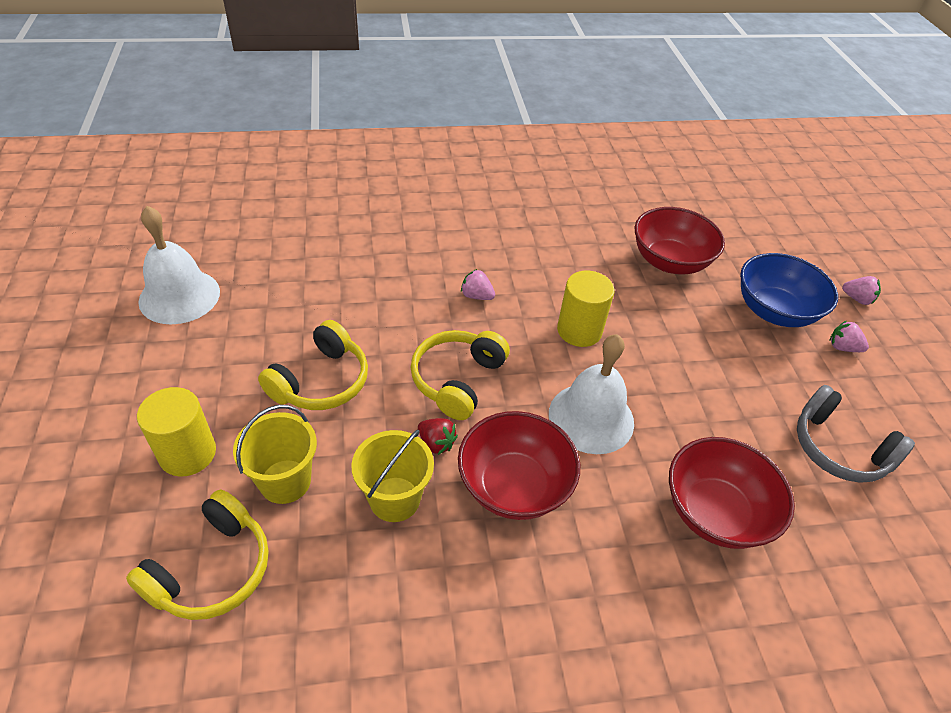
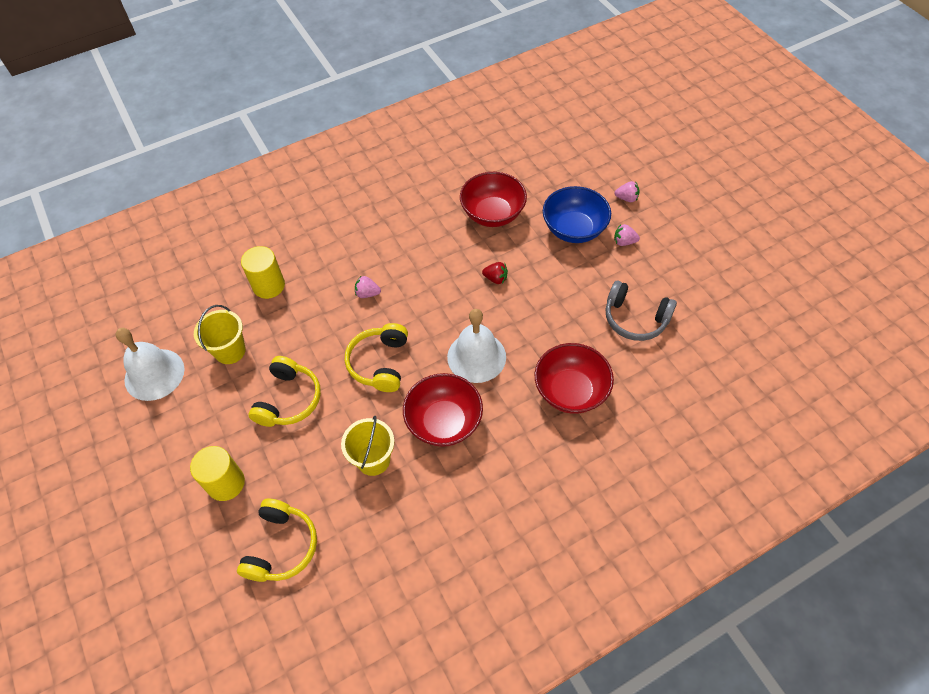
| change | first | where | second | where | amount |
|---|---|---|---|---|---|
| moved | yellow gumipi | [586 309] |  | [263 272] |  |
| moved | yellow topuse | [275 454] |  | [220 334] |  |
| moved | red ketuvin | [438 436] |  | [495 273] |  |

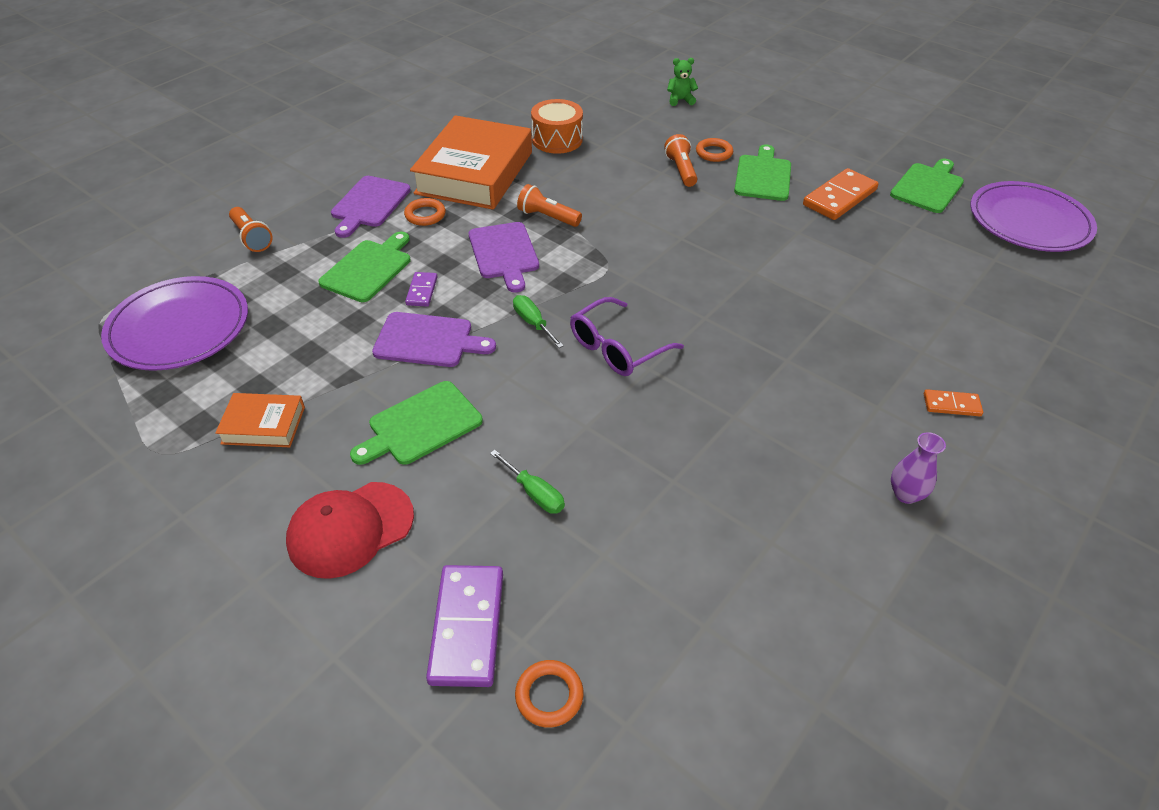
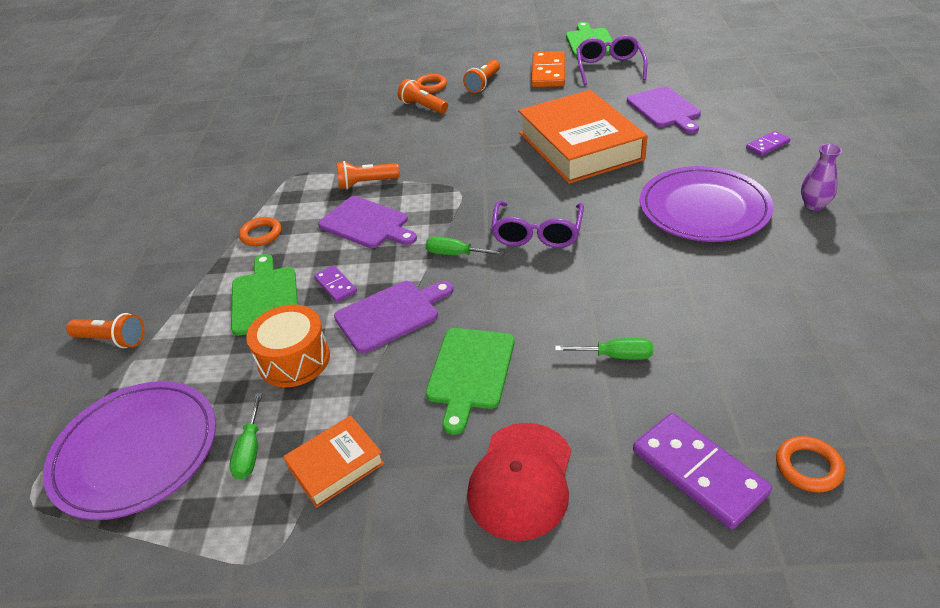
| change | first | where | second | where | amount |
|---|---|---|---|---|---|
| removed | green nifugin | [682 82] |  |  |  |
| moved | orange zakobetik | [557 126] |  | [288 345] |  |
| moved | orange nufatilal | [471 162] |  | [582 137] |  |
| replaced | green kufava | [762 172] | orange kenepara | [481 76] |  |
| moved | purple kufava | [371 207] |  | [664 110] |  |
| moved | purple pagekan | [1033 216] |  | [707 204] |  |
| recoloured | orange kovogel | [953 402] | purple kovogel | [768 143] |  |
| added |  |  | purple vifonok | [611 60] |  |
| added |  |  | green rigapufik | [246 436] |  |

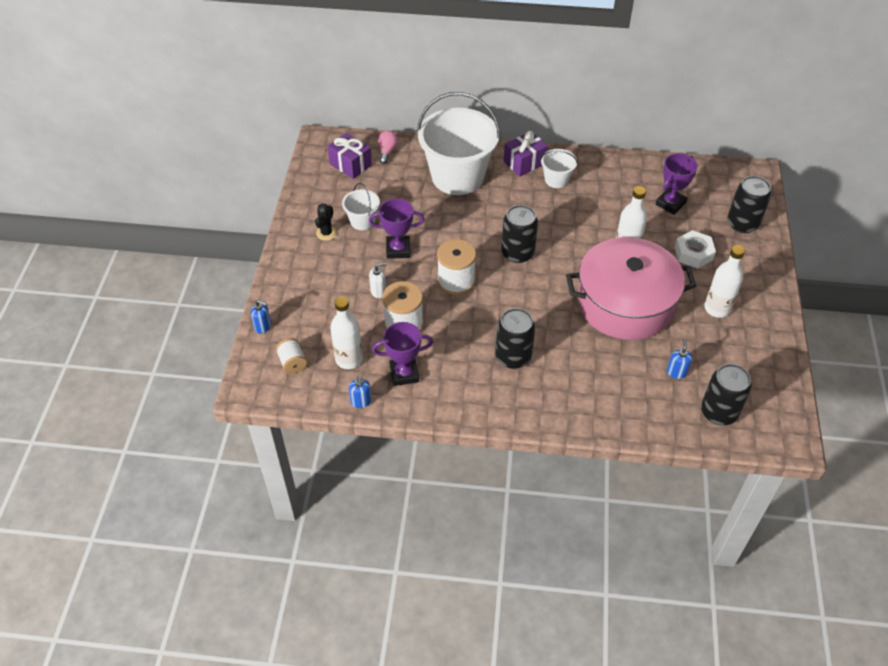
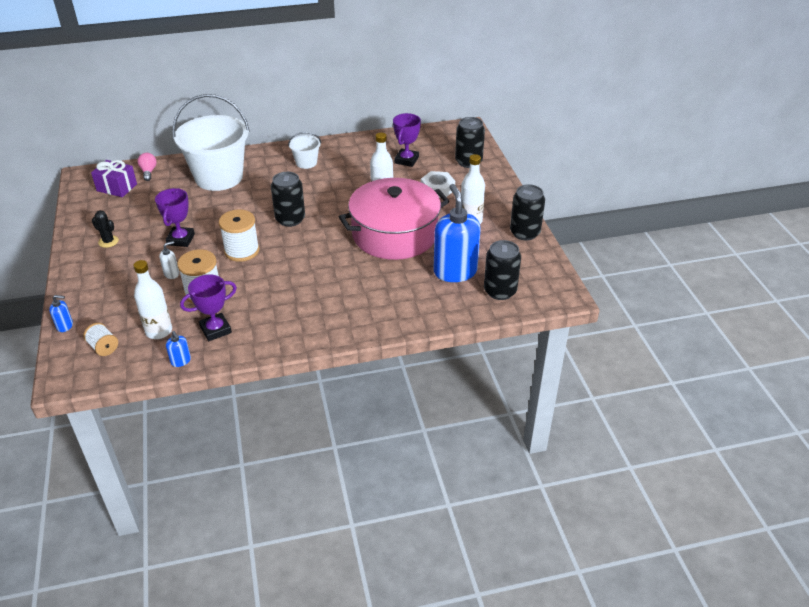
| change | first | where | second | where | amount |
|---|---|---|---|---|---|
| removed | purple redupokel | [526 154] |  |  |  |
| removed | white topuse | [361 206] |  |  |  |
| turned | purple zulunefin | [397 229] |  | [175 217] | 60 degrees counterclockwise |
| turned | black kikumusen | [326 222] |  | [105 229] | 60 degrees counterclockwise |
| moved | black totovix | [515 338] |  | [527 212] |  |
| resized | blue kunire | [679 358] |  | [457 233] | x2.43 |

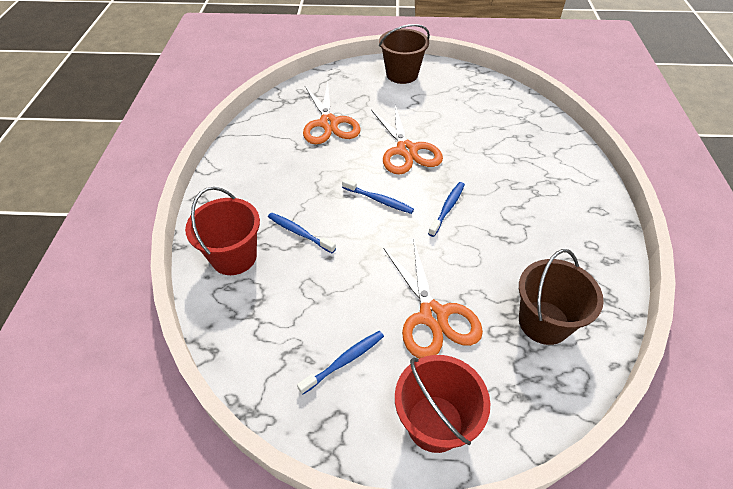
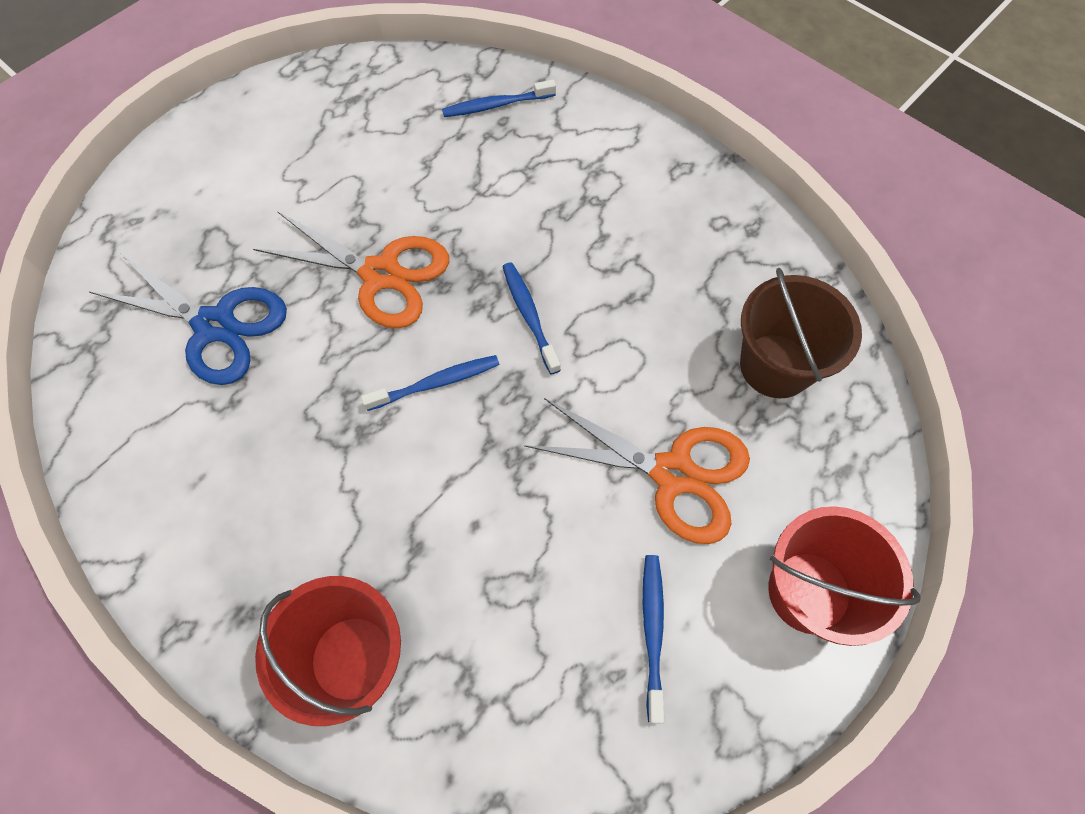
| change | first | where | second | where | amount |
|---|---|---|---|---|---|
| removed | brown topuse | [404 54] |  |  |  |
| recoloured | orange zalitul | [332 113] | blue zalitul | [188 319] |  |
| moved | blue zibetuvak | [302 233] |  | [499 98] |  |

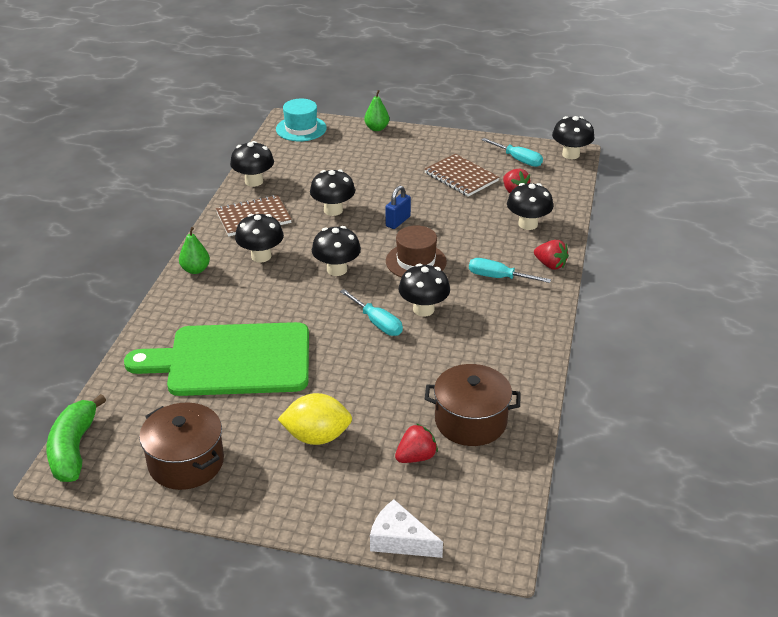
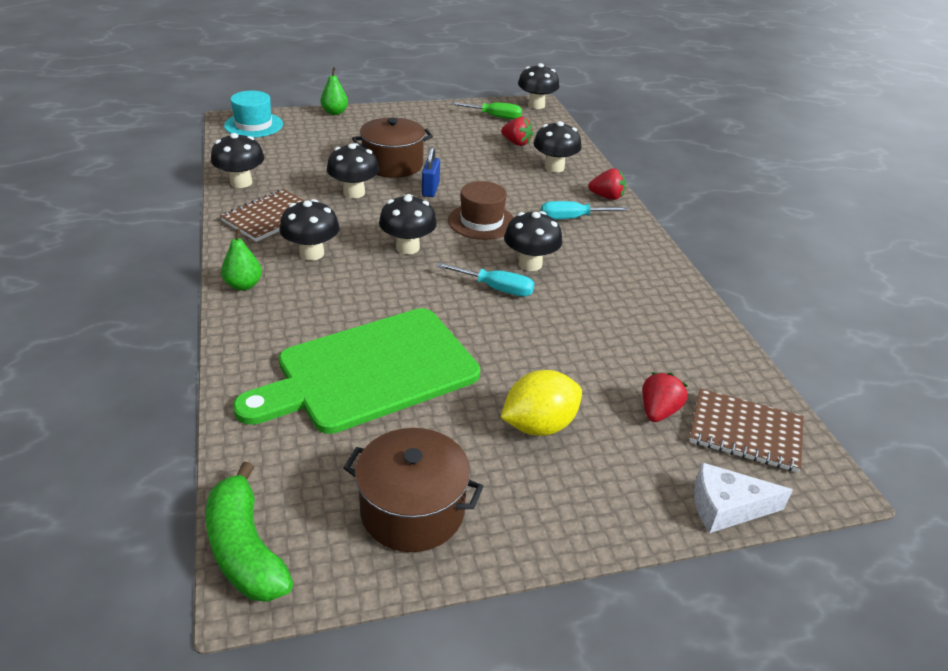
| change | first | where | second | where | amount |
|---|---|---|---|---|---|
| recoloured | turquoise rigapufik | [512 152] | green rigapufik | [486 110] |  |
| moved | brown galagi | [461 175] |  | [746 430] |  |
| moved | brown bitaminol | [472 405] |  | [392 147] |  |

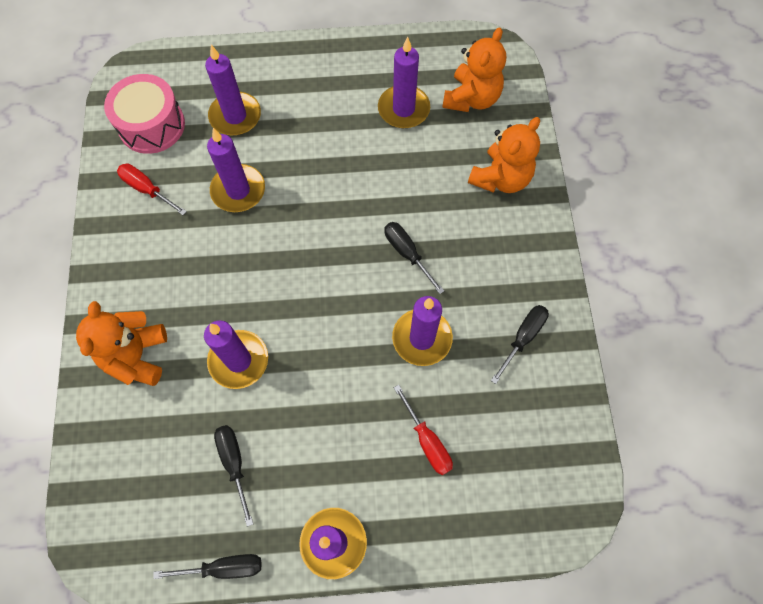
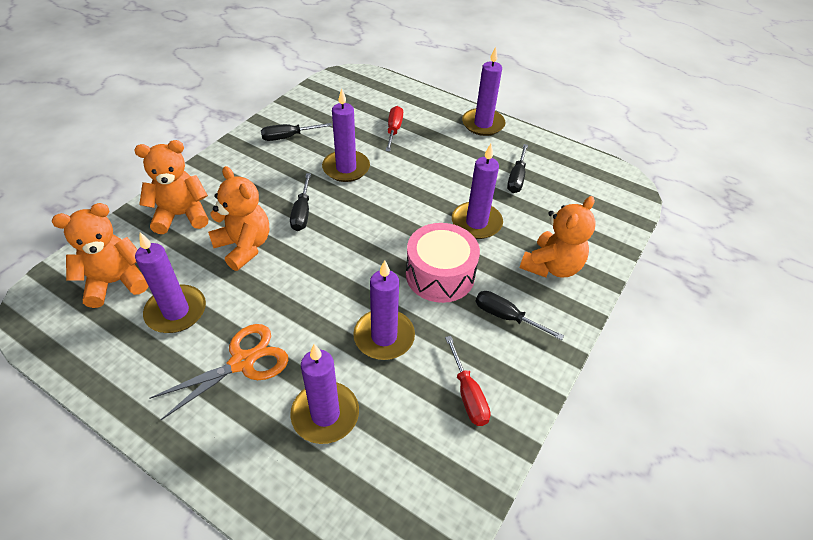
| change | first | where | second | where | amount |
|---|---|---|---|---|---|
| moved | pink zakobetik | [144 114] |  | [443 263] |  |
| moved | black rigapufik | [207 566] |  | [520 315] |  |
| added |  |  | orange nifugin | [238 218] |  |
| added |  |  | orange zalitul | [218 372] |  |

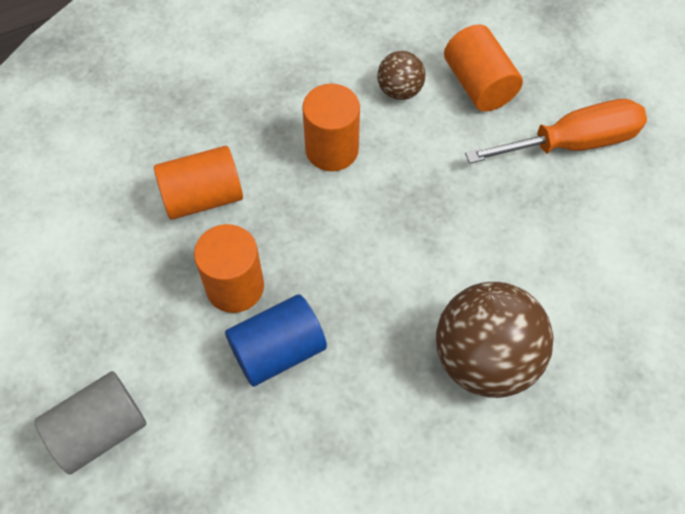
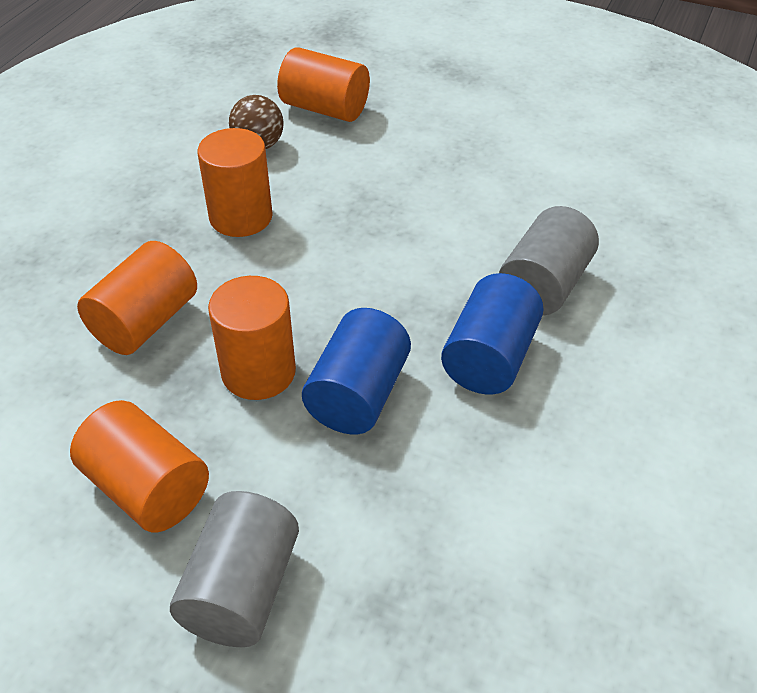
| change | first | where | second | where | amount |
|---|---|---|---|---|---|
| removed | orange rigapufik | [556 131] |  |  |  |
| replaced | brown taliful | [495 340] | grey gumipi | [549 261] |  |
| added |  |  | blue gumipi | [492 333] |  |
| added |  |  | orange gumipi | [139 466] |  |

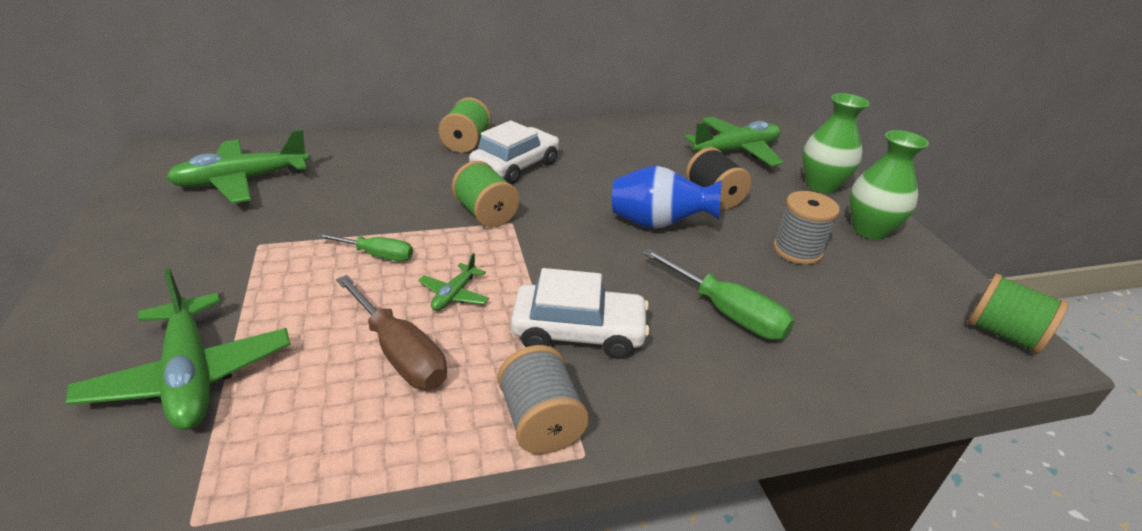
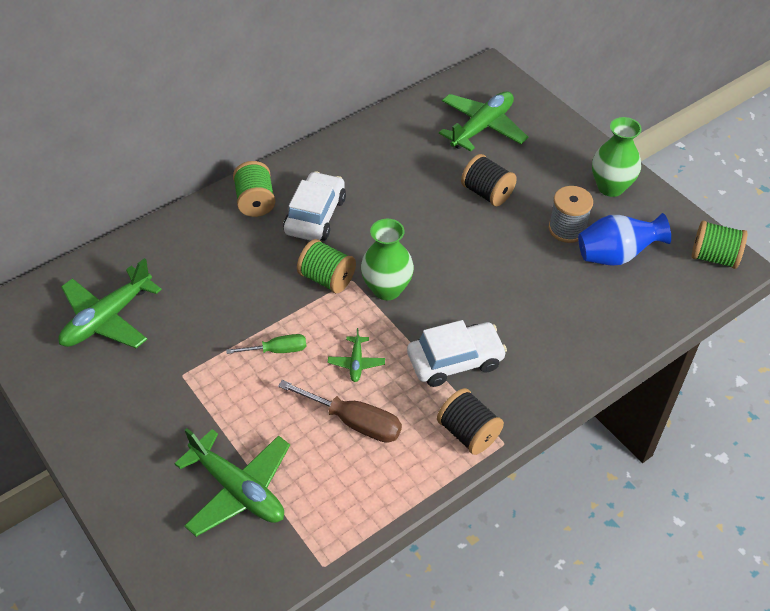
| change | first | where | second | where | amount |
|---|---|---|---|---|---|
| moved | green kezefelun | [835 143] |  | [387 259] |  |
| moved | blue kezefelun | [667 197] |  | [624 239] |  |
| removed | green rigapufik | [718 294] |  |  |  |
| recoloured | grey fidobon | [543 399] | black fidobon | [470 421] |  |

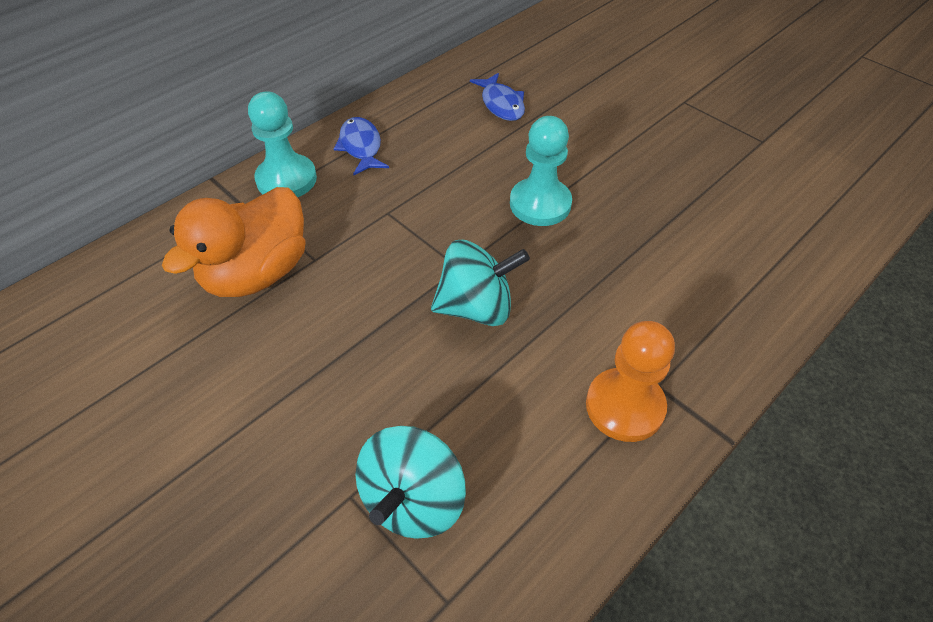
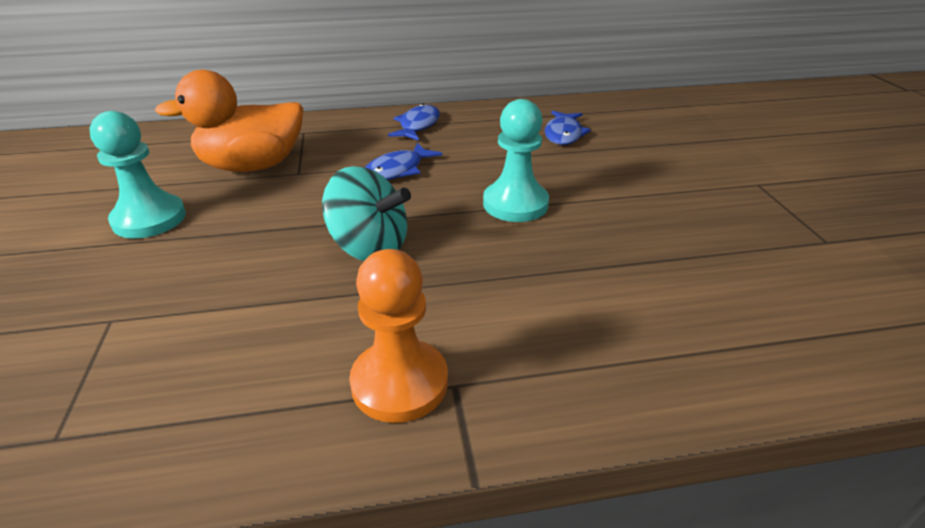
| change | first | where | second | where | amount |
|---|---|---|---|---|---|
| moved | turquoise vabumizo | [282 144] |  | [137 175] |  |
| removed | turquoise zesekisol | [410 482] |  |  |  |
| added |  |  | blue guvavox | [403 161] |  |

